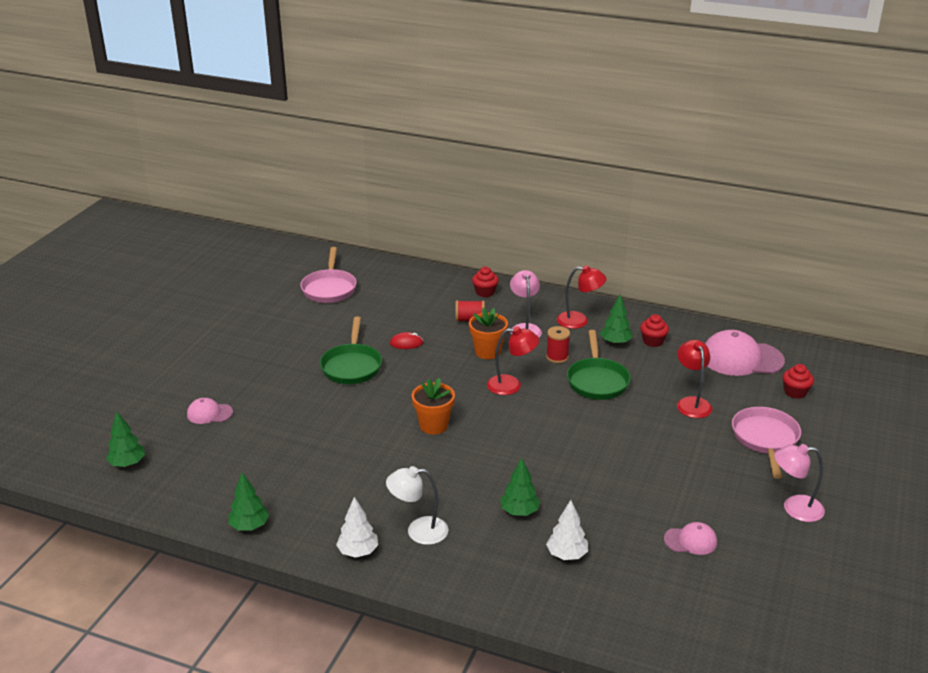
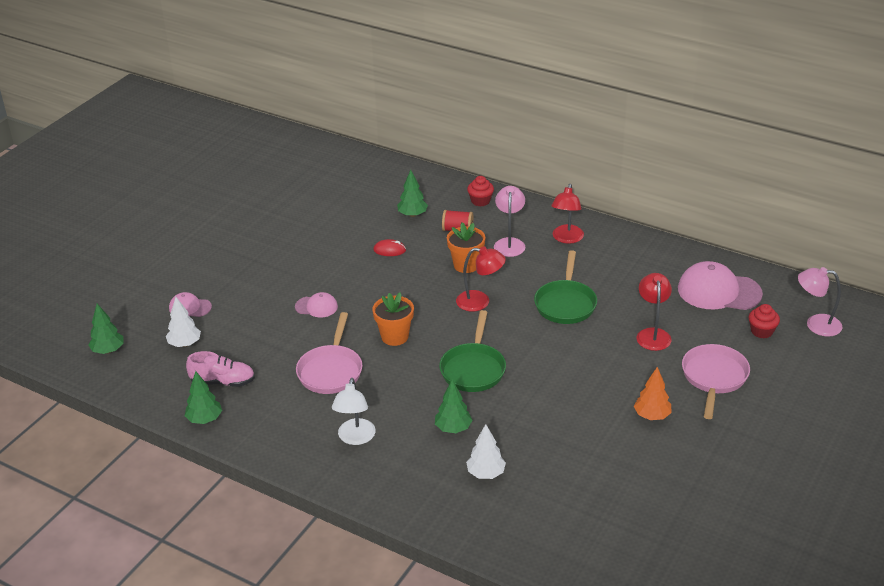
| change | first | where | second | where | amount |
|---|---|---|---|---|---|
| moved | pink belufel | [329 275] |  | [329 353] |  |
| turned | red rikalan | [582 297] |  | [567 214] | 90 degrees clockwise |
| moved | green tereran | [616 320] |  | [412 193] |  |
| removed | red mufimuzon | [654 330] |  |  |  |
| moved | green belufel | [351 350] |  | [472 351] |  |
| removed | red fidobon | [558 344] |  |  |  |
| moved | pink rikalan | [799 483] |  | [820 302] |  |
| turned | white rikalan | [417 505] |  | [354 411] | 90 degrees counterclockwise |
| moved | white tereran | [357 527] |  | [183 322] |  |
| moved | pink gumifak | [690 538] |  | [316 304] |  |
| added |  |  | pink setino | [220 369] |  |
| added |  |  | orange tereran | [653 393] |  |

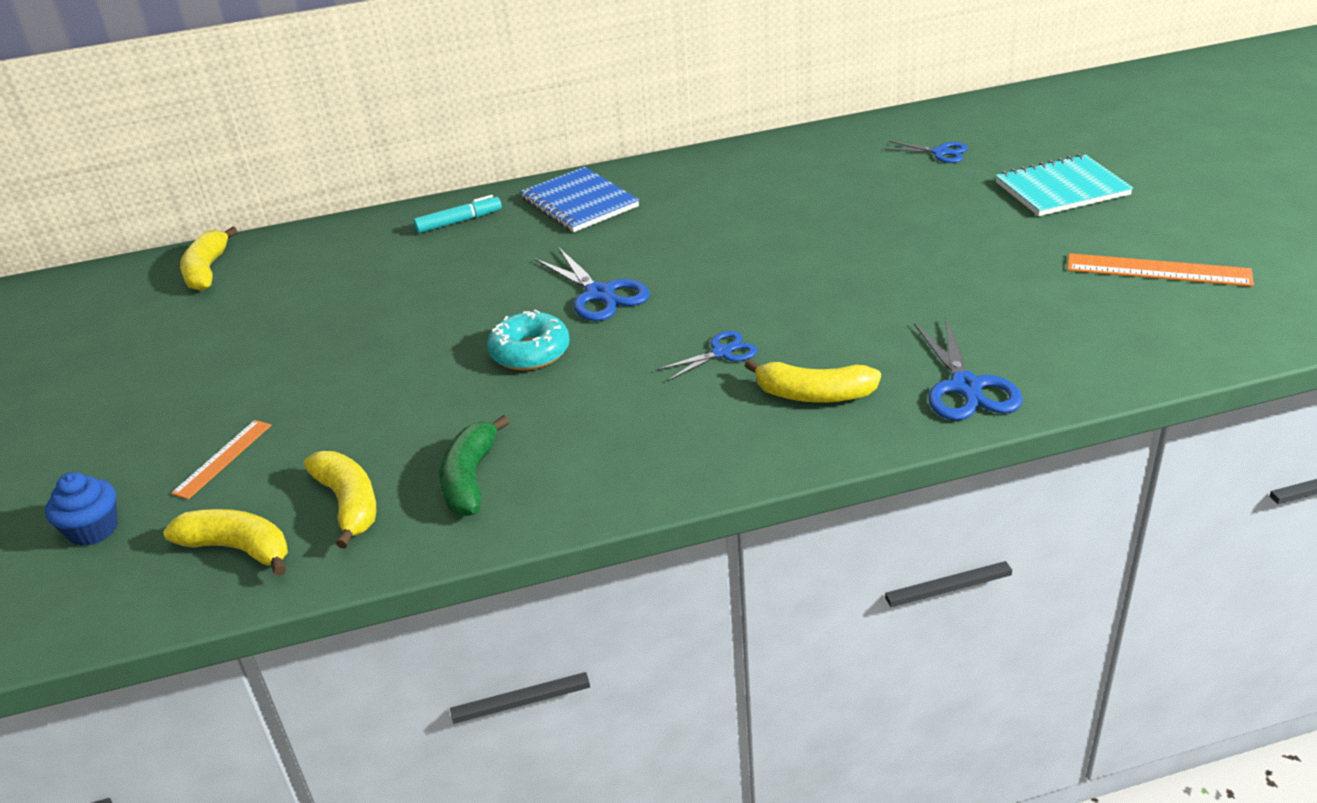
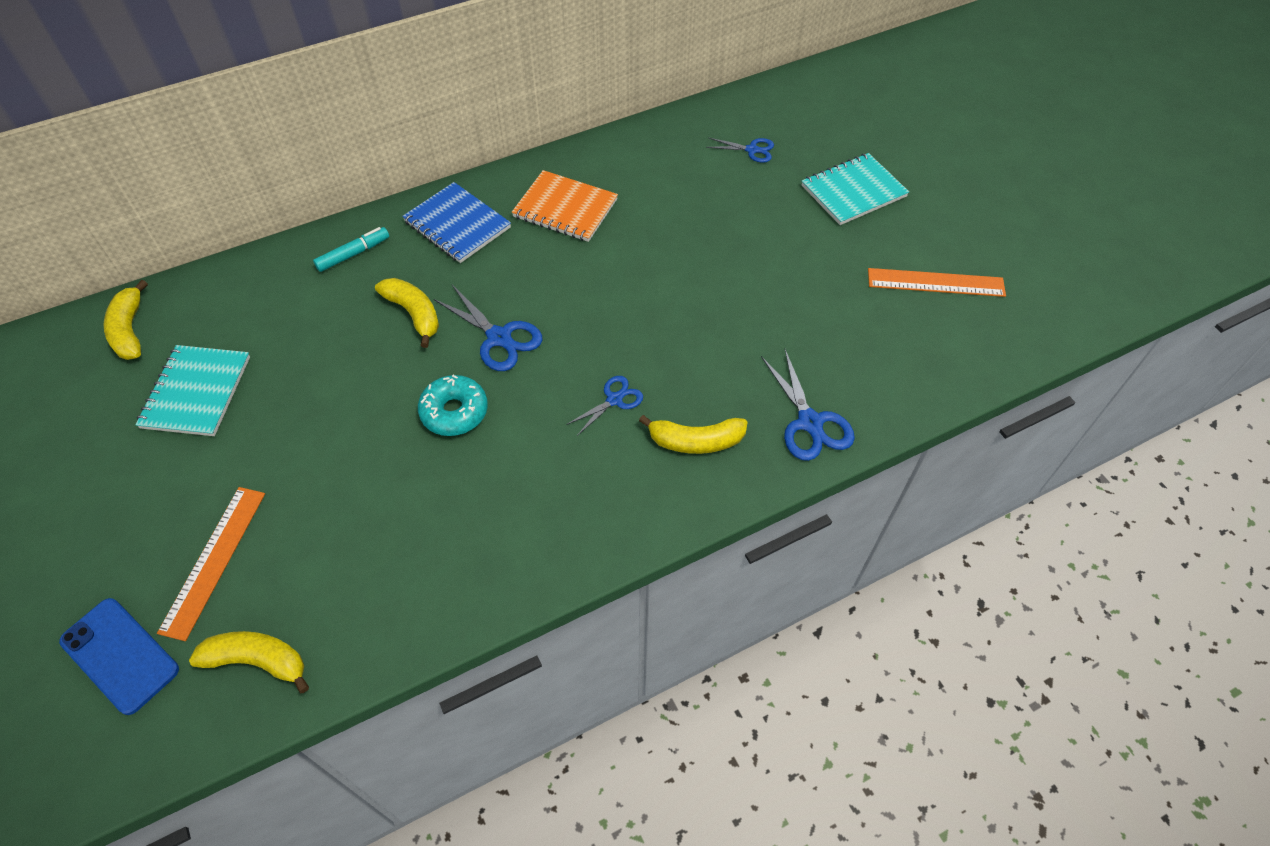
| change | first | where | second | where | amount |
|---|---|---|---|---|---|
| removed | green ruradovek | [474 465] |  |  |  |
| resized | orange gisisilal | [221 459] |  | [211 564] | x1.58 |
| moved | yellow ruradovek | [340 499] |  | [407 313] |  |
| replaced | blue mufimuzon | [81 509] | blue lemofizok | [119 656] |  |
| added |  |  | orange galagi | [565 206] |  |
| added |  |  | turquoise galagi | [192 390] |  |

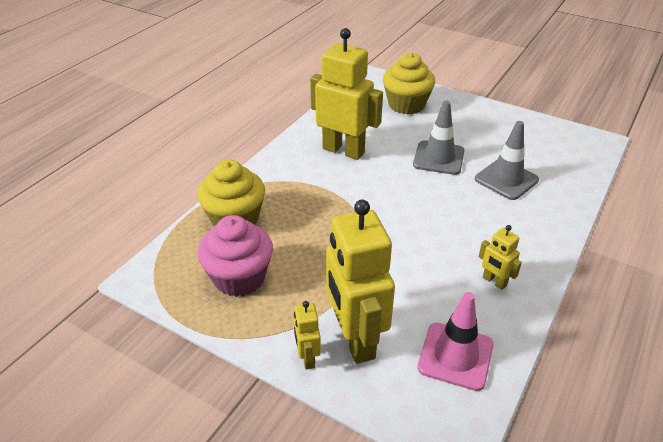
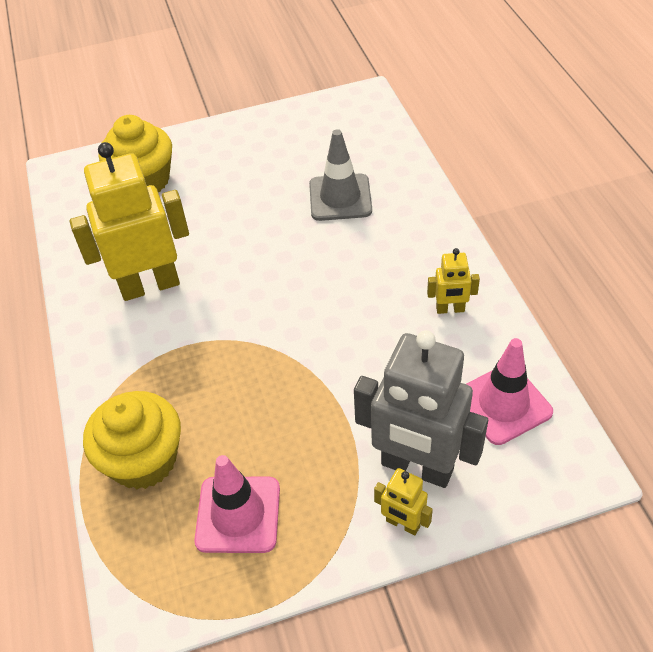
| change | first | where | second | where | amount |
|---|---|---|---|---|---|
| removed | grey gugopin | [439 138] |  |  |  |
| recoloured | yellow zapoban | [360 282] | grey zapoban | [421 409] |  |
| replaced | pink mufimuzon | [235 256] | pink gugopin | [237 504] |  |

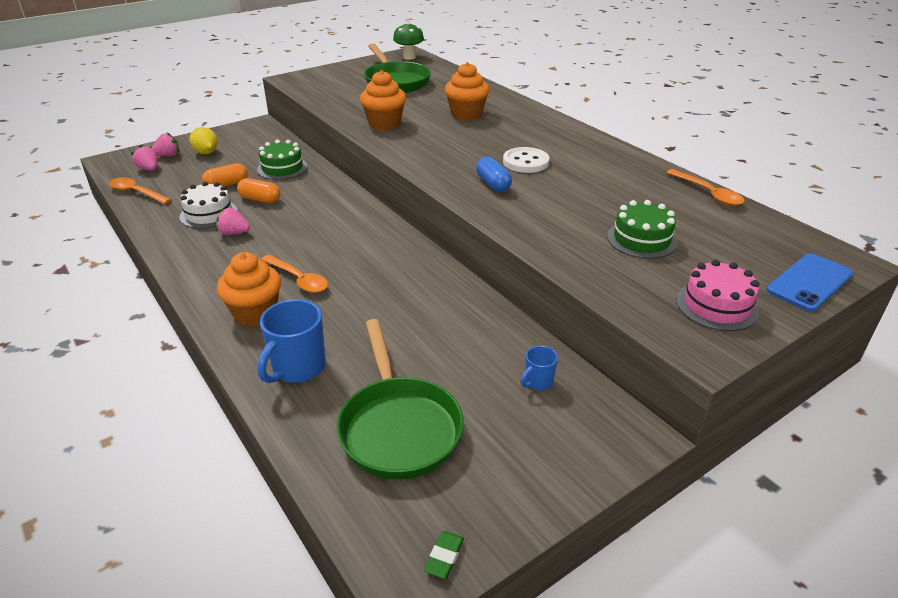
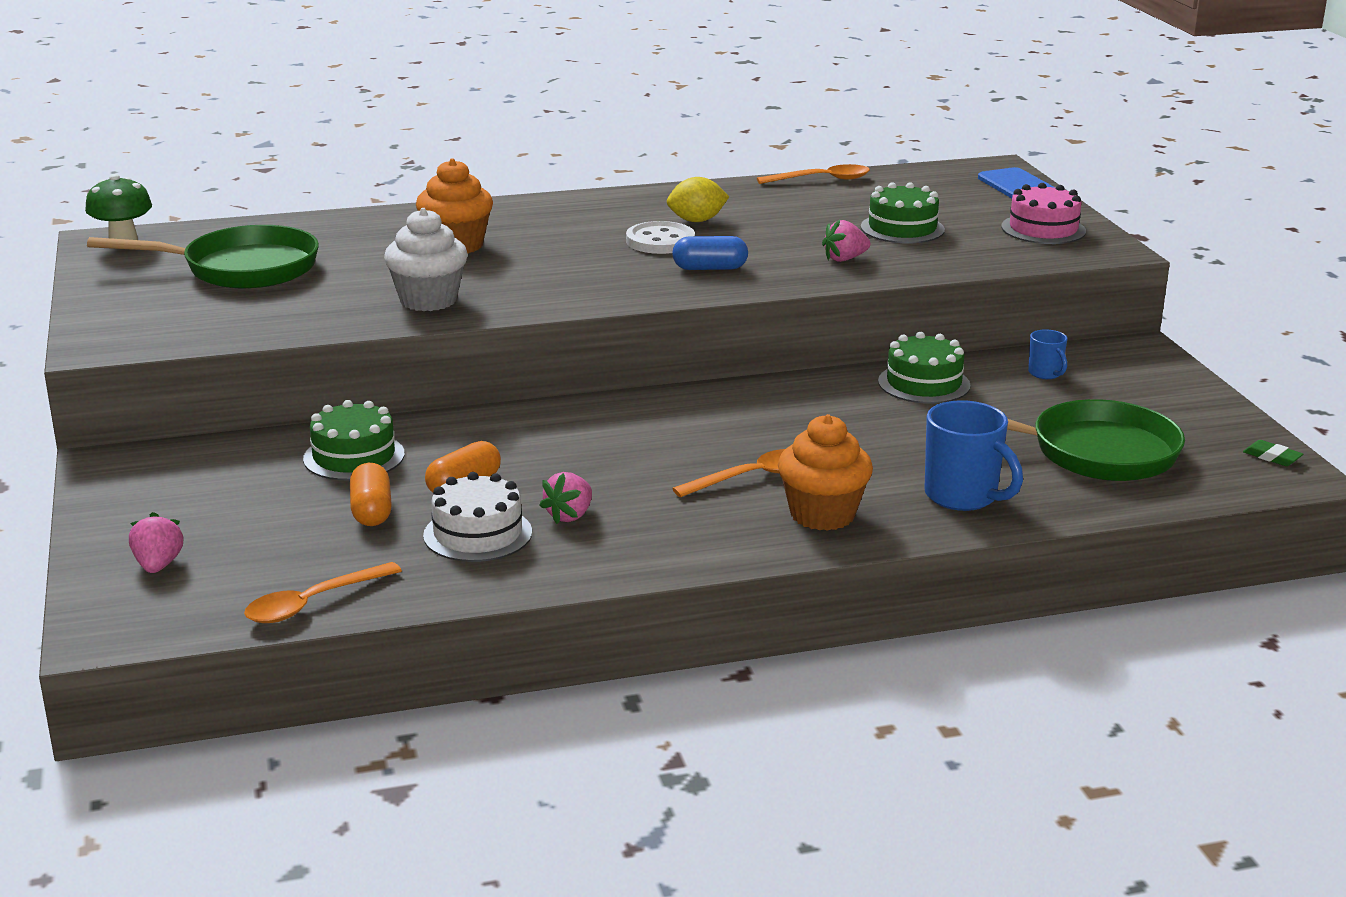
| change | first | where | second | where | amount |
|---|---|---|---|---|---|
| recoloured | orange mufimuzon | [383 100] | white mufimuzon | [426 259] |  |
| moved | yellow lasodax | [204 140] |  | [698 199] |  |
| moved | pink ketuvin | [144 158] |  | [846 240] |  |
| added |  |  | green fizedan | [924 368] |  |

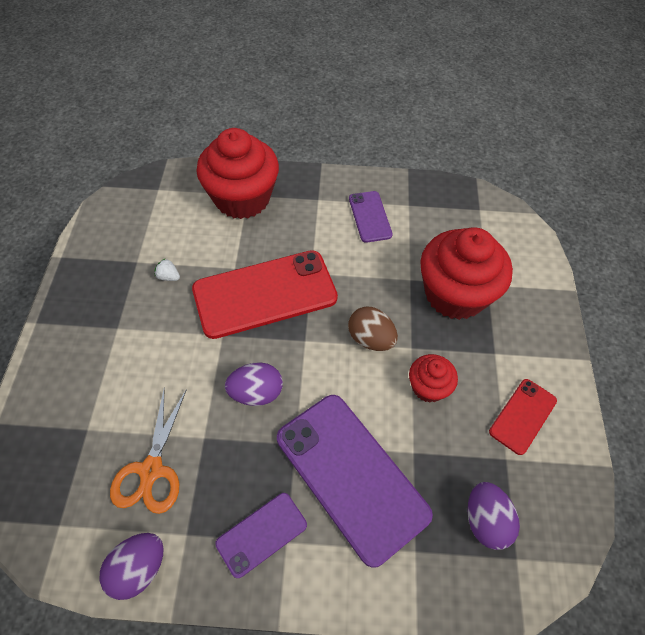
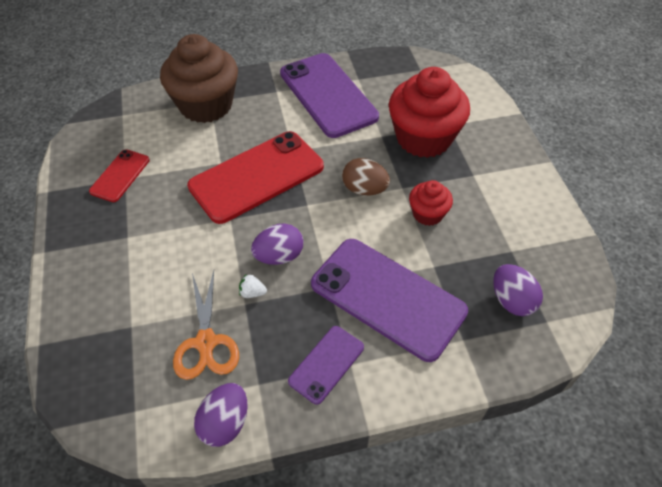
| change | first | where | second | where | amount |
|---|---|---|---|---|---|
| recoloured | red mufimuzon | [238 173] | brown mufimuzon | [199 78] |  |
| resized | purple lemofizok | [371 217] |  | [329 95] | x1.99 |
| moved | white ketuvin | [167 269] |  | [253 286] |  |
| moved | red lemofizok | [523 417] |  | [119 175] |  |

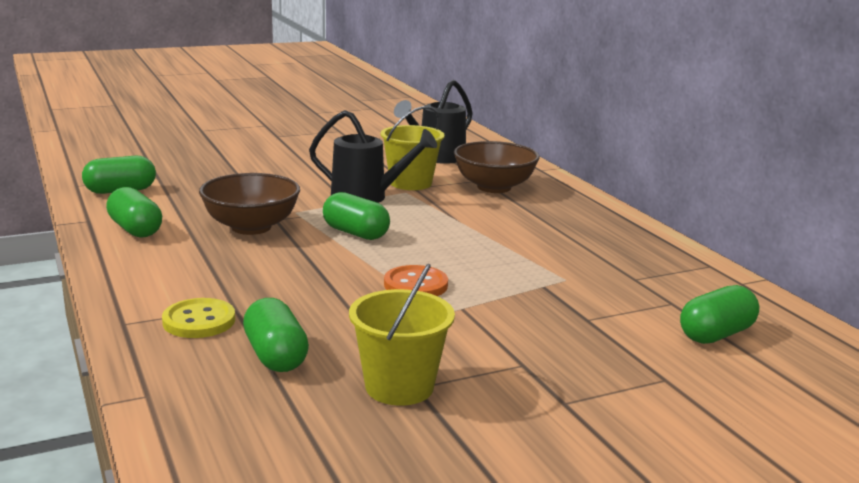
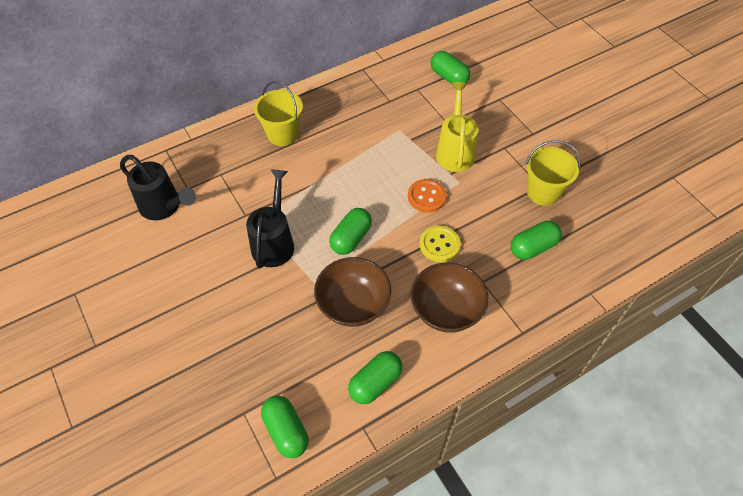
| change | first | where | second | where | amount |
|---|---|---|---|---|---|
| moved | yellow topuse | [413 148] |  | [278 113] |  |
| moved | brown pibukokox | [497 167] |  | [450 297] |  |
| moved | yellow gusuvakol | [198 318] |  | [440 244] |  |
| added |  |  | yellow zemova | [457 127] |  |

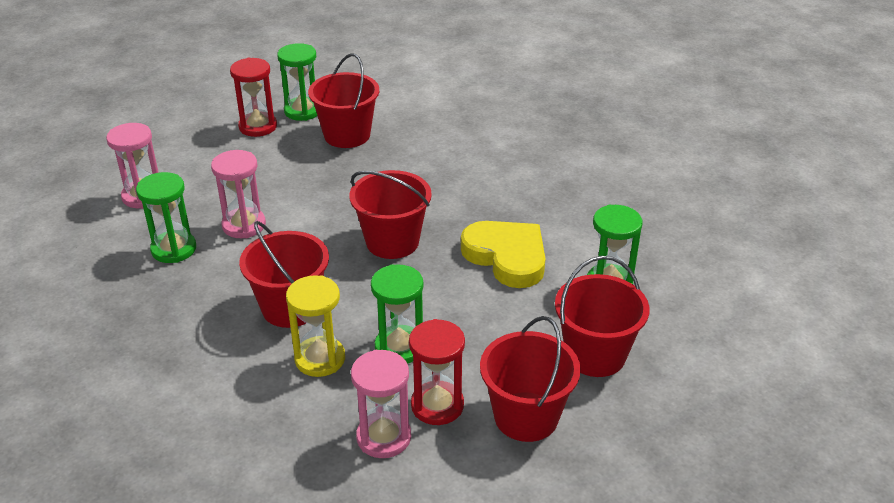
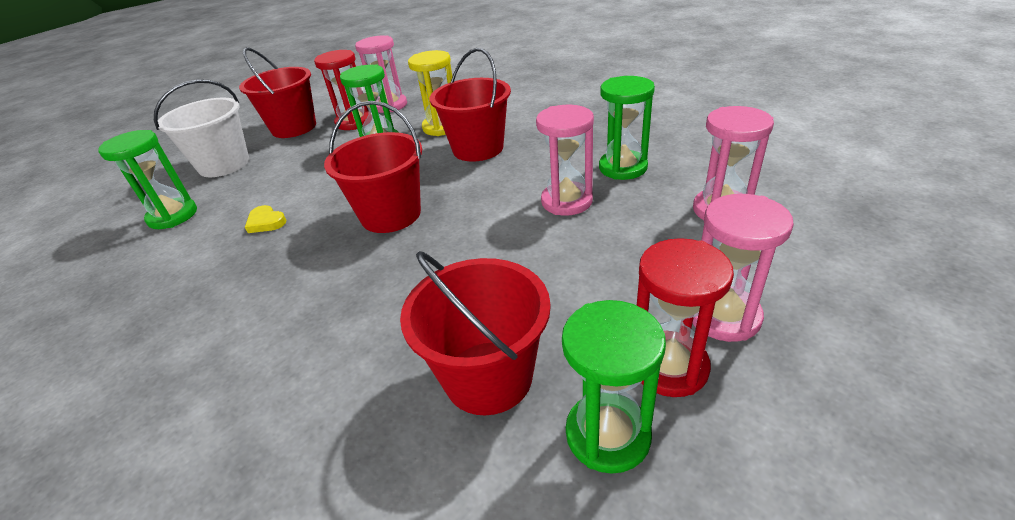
| change | first | where | second | where | amount |
|---|---|---|---|---|---|
| resized | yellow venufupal | [503 254] |  | [265 219] | x0.41 |
| recoloured | red topuse | [602 316] | white topuse | [201 128] |  |
| added |  |  | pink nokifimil | [743 268] |  |

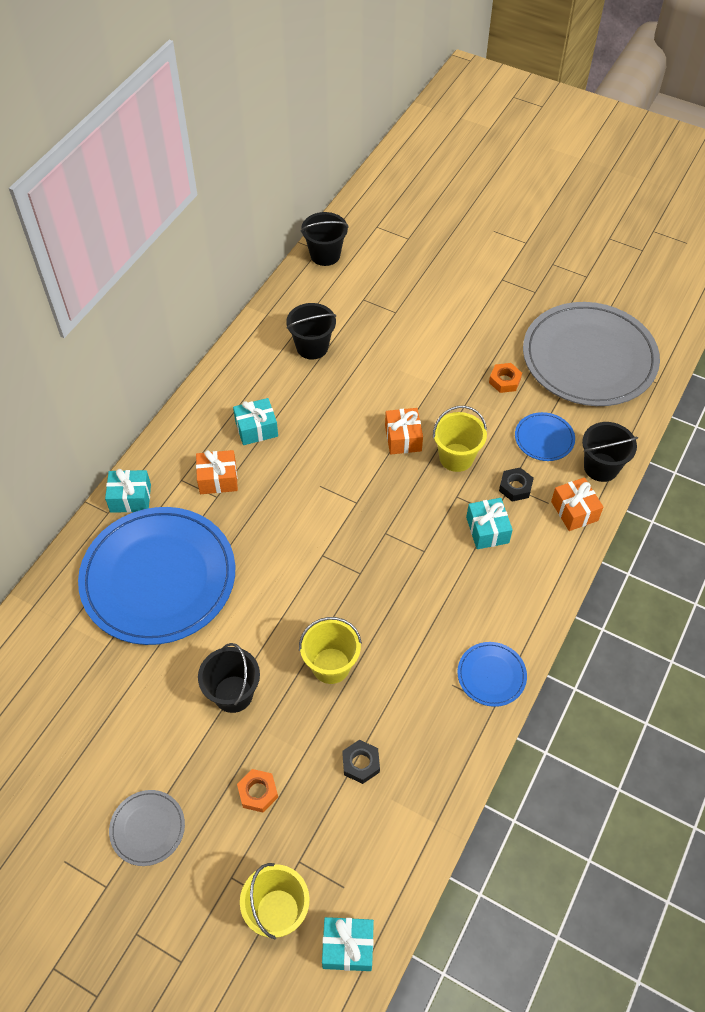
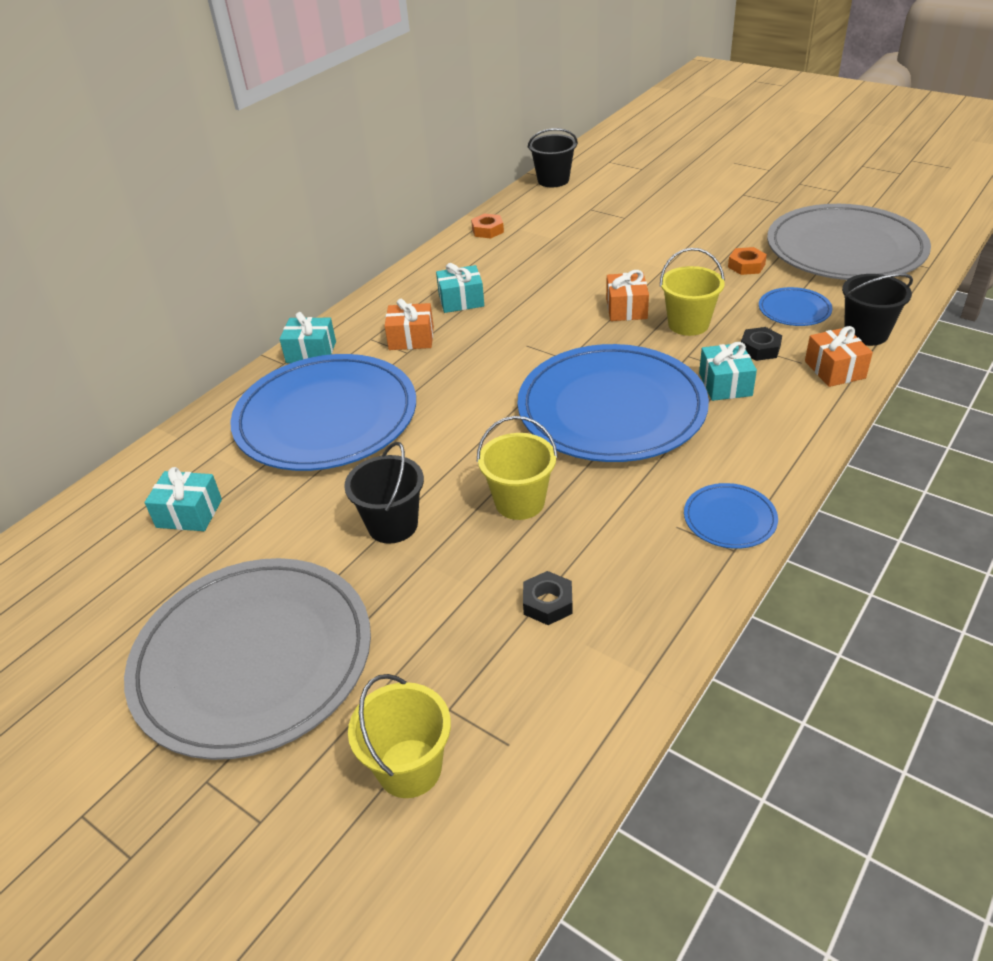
| change | first | where | second | where | amount |
|---|---|---|---|---|---|
| removed | black topuse | [311 331] |  |  |  |
| moved | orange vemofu | [257 790] |  | [487 226] |  |
| resized | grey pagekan | [147 828] |  | [247 659] | x2.37 |
| moved | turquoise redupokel | [348 944] |  | [183 499] |  |
| added |  |  | blue pagekan | [613 403] |  |

